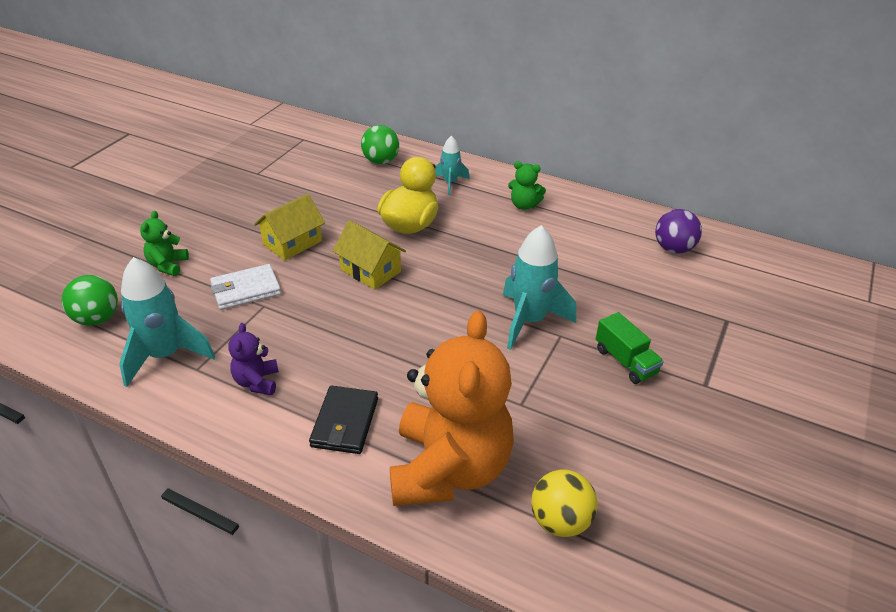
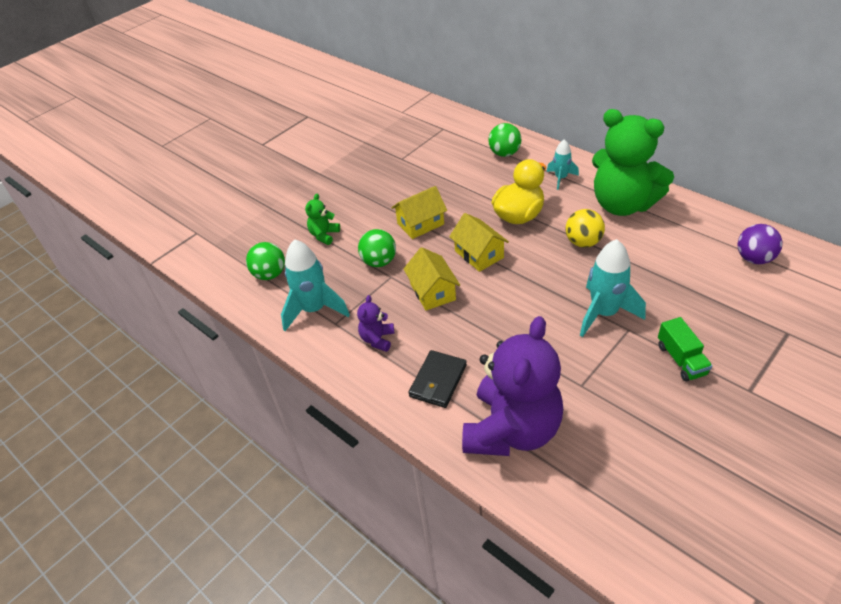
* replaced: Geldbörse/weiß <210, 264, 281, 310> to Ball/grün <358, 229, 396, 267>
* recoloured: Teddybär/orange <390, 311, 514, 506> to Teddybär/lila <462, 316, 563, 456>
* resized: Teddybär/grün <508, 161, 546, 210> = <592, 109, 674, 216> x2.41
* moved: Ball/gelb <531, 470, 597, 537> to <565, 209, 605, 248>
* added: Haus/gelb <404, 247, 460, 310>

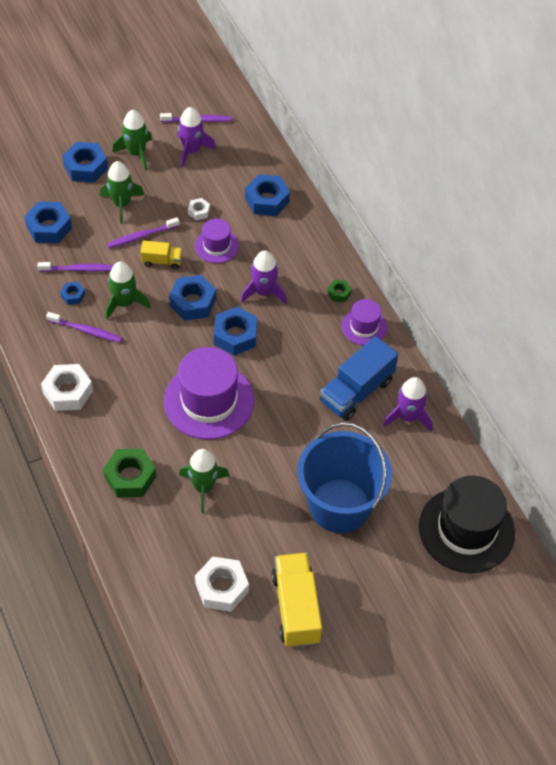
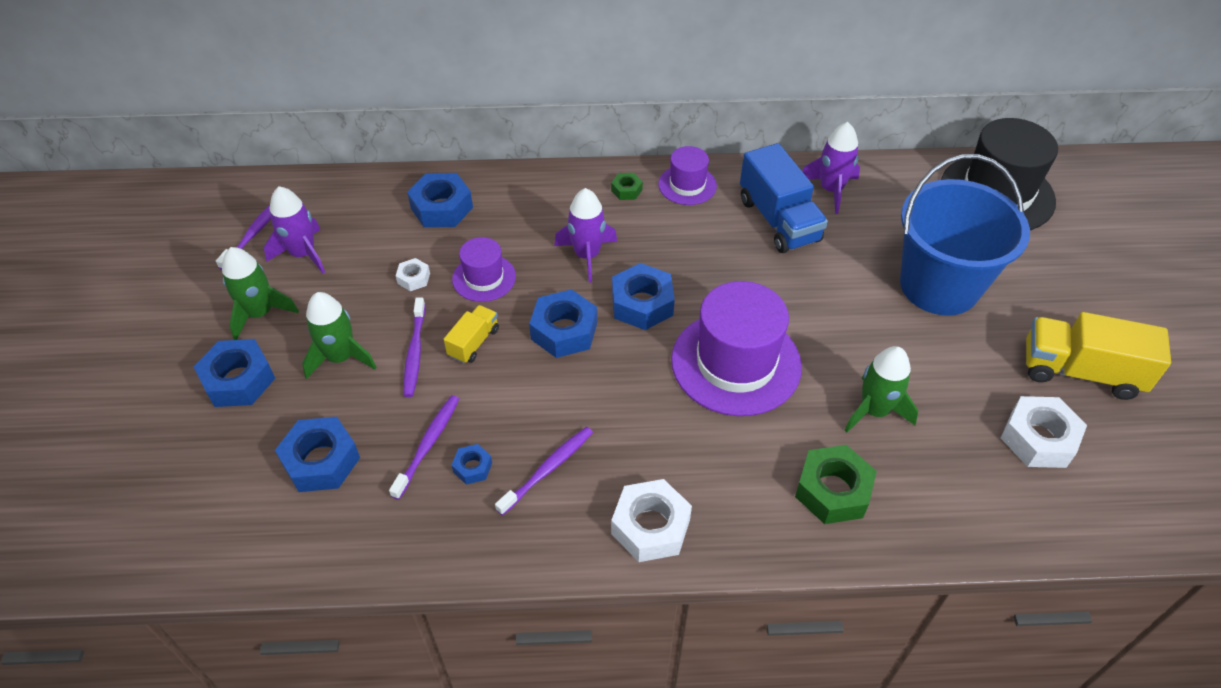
* removed: Rakete/grün <105, 262, 151, 320>

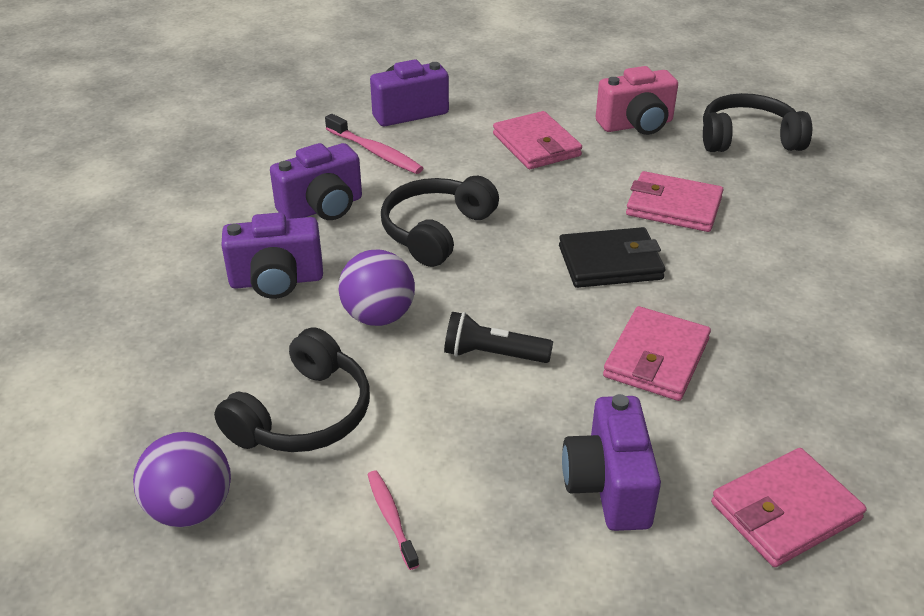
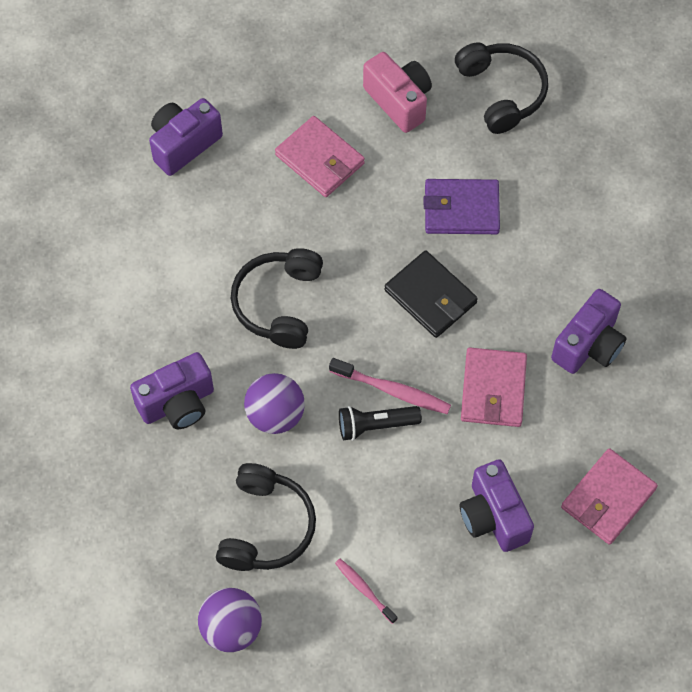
* moved: Kamera/lila <270, 143, 362, 220> to <551, 289, 627, 374>
* moved: Zahnbürste/rosa <325, 114, 423, 174> to <329, 358, 451, 414>
* turned: Geldbörse/schwarz <559, 227, 665, 288> = <385, 250, 478, 338> 75 degrees clockwise
* turned: Kamera/rosa <596, 66, 678, 135> = <363, 52, 432, 133> 90 degrees counterclockwise
* recoloured: Geldbörse/rosa <626, 171, 723, 232> to Geldbörse/lila <424, 179, 500, 234>
* turned: Kopfhörer/schwarz <703, 93, 812, 152> = <455, 42, 548, 134> 90 degrees clockwise

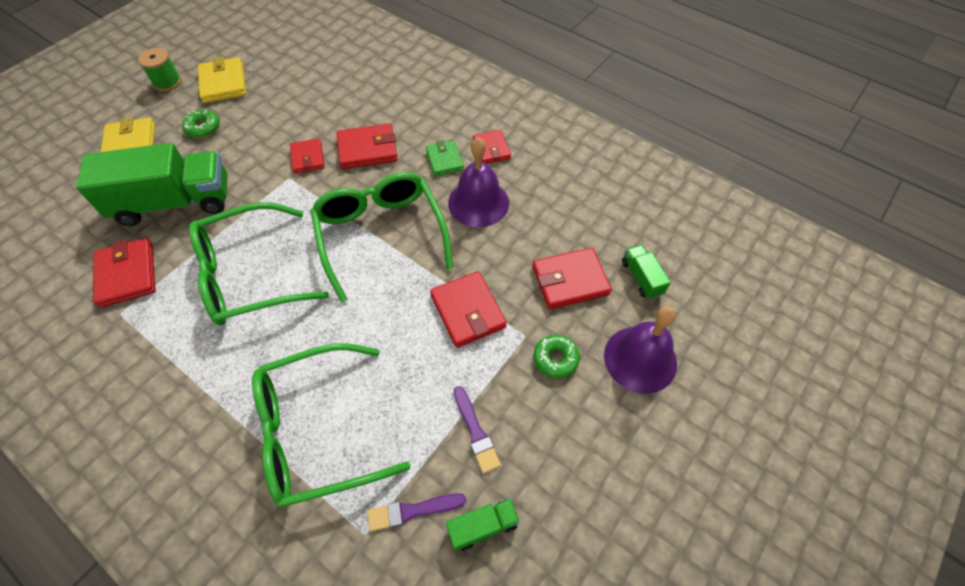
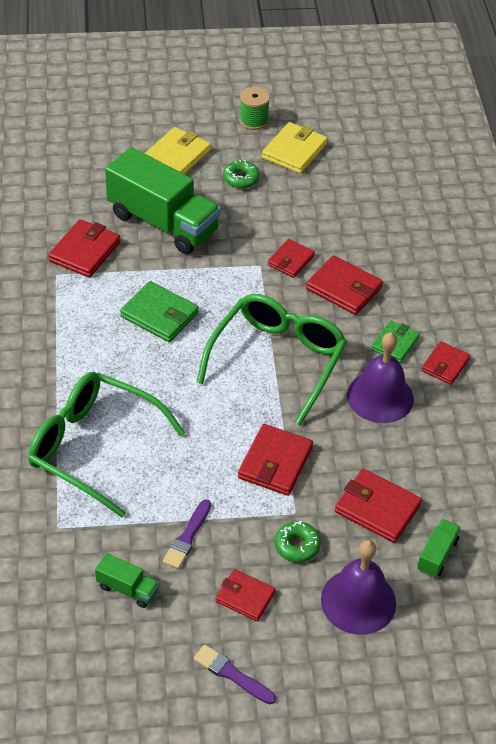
* replaced: Brille/grün <189, 202, 329, 325> to Geldbörse/grün <120, 281, 199, 342>
* moved: Pinsel/lila <367, 493, 466, 531> to <194, 645, 276, 704>
* added: Geldbörse/rot <215, 569, 275, 621>

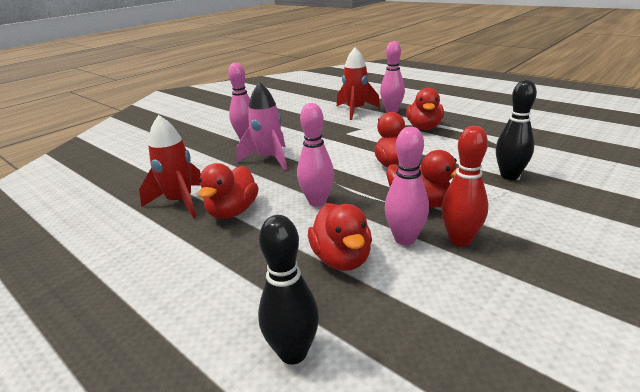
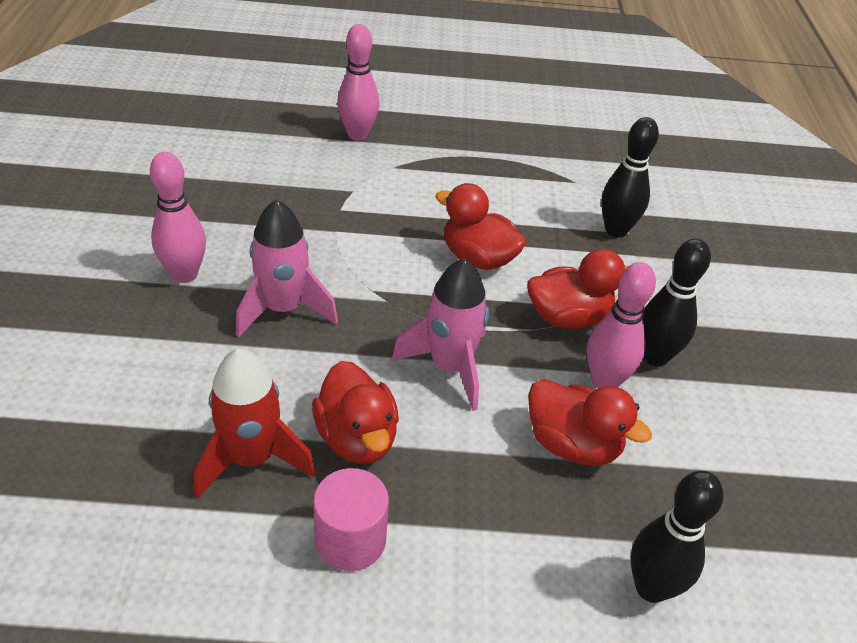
* replaced: Bowlingkegel/rosa <297, 103, 334, 207> to Rakete/rosa <391, 258, 489, 411>
* removed: Rakete/rot <337, 47, 380, 120>
* removed: Ente/rot <406, 88, 444, 130>
* recoloured: Bowlingkegel/rot <441, 126, 488, 247> to Bowlingkegel/schwarz <643, 239, 711, 366>
* added: Vollzylinder/rosa <313, 468, 389, 571>

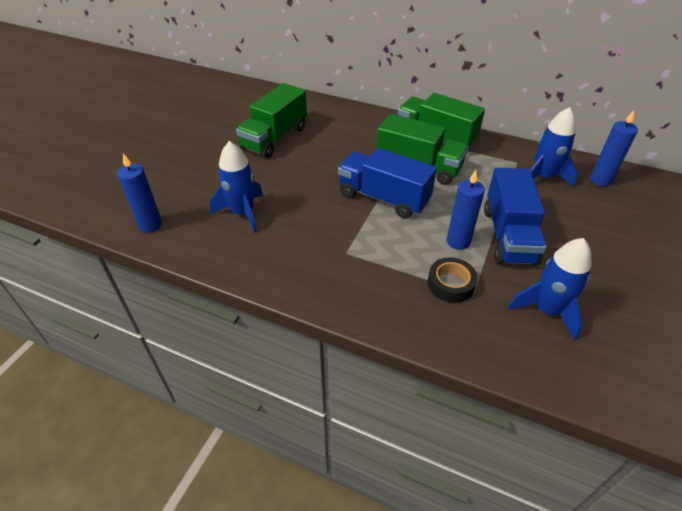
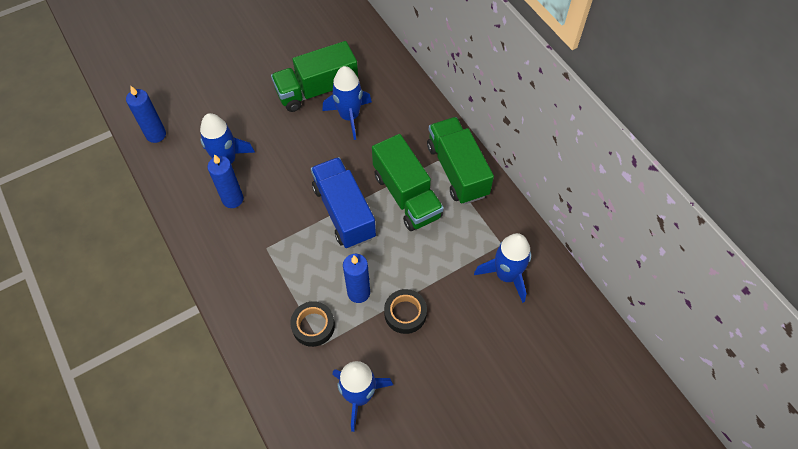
* replaced: Lastwagen/blau <484, 168, 547, 266> to Klebeband/schwarz <384, 289, 427, 334>
* moved: Kerze/blau <590, 111, 638, 186> to <207, 154, 243, 208>
* added: Rakete/blau <322, 66, 372, 140>

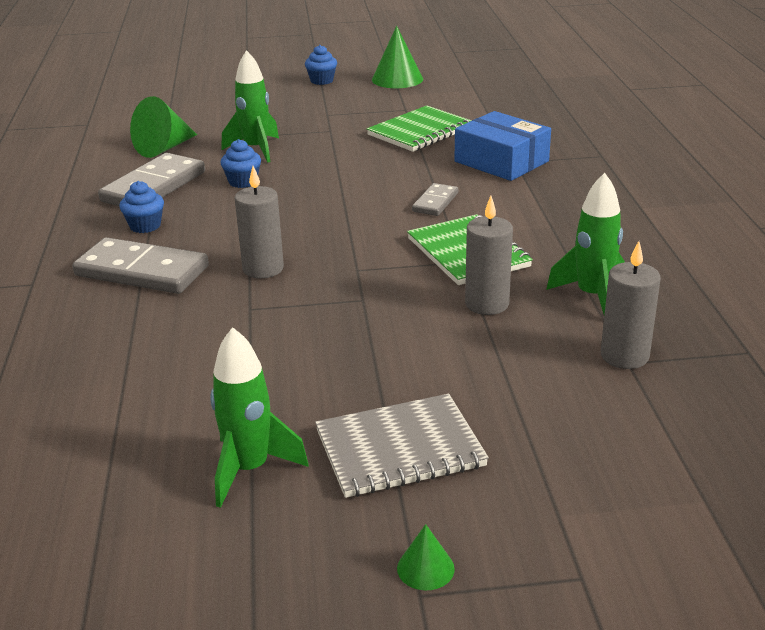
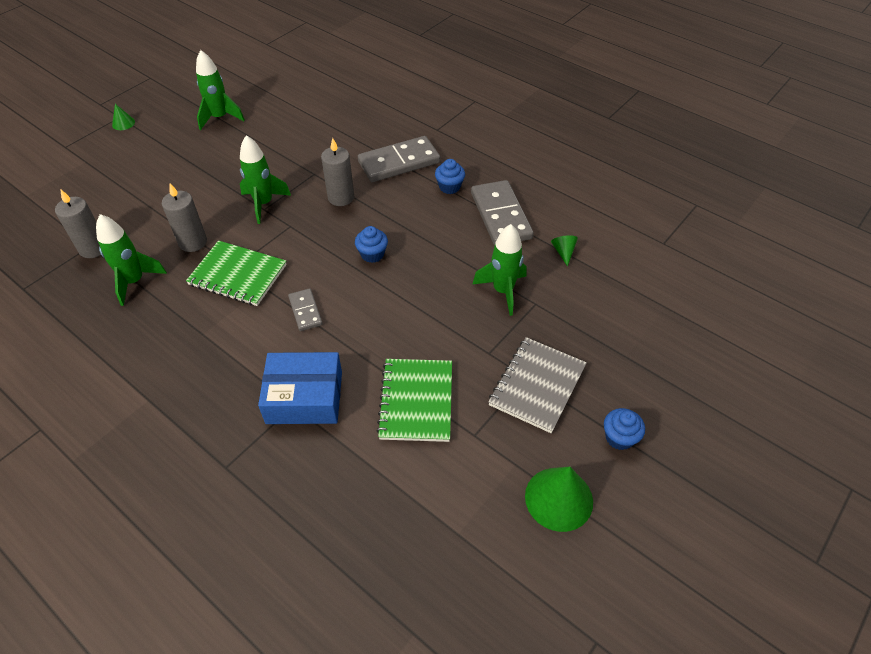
* resized: Kegel/grün <130, 96, 197, 158> = <551, 235, 578, 267> x0.51
* moved: Muffin/blau <220, 139, 261, 188> to <355, 226, 388, 263>
* moved: Notizbuch/grau <315, 394, 489, 498> to <488, 337, 587, 433>
* added: Rakete/grün <240, 135, 291, 224>

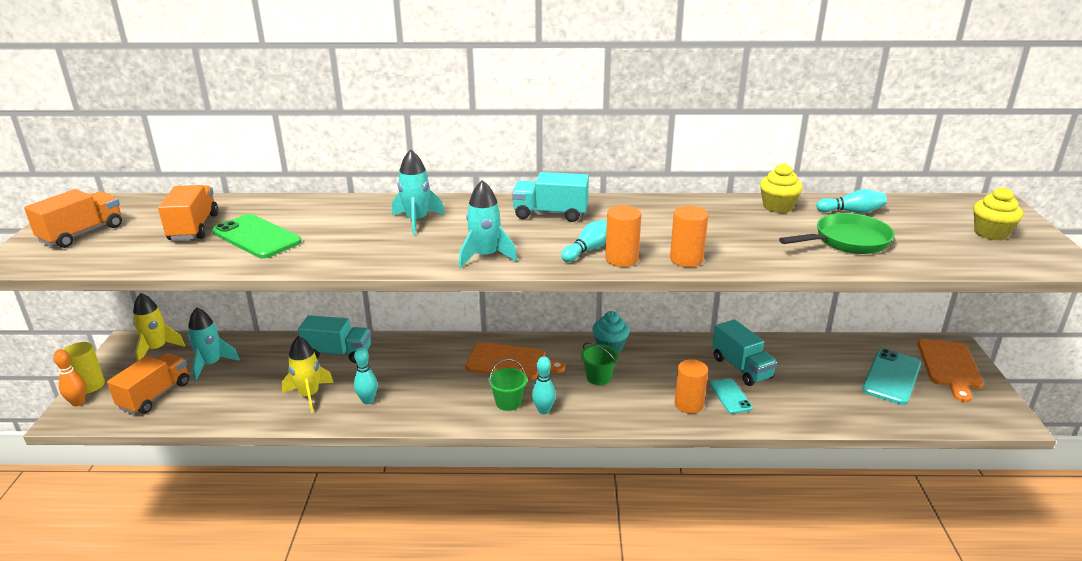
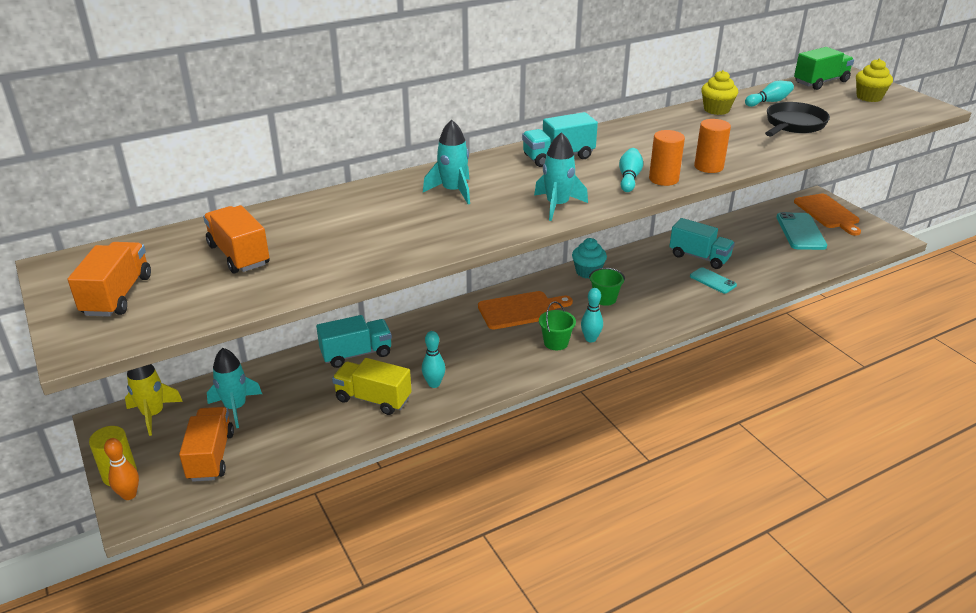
* removed: Handy/grün <212, 214, 301, 259>
* replaced: Rakete/gelb <282, 336, 334, 413> to Lastwagen/gelb <332, 358, 411, 415>
* removed: Vollzylinder/orange <675, 359, 708, 413>
* recoloured: Pfanne/grün <779, 213, 894, 254> to Pfanne/schwarz <765, 102, 830, 136>
* added: Lastwagen/grün <794, 47, 854, 90>

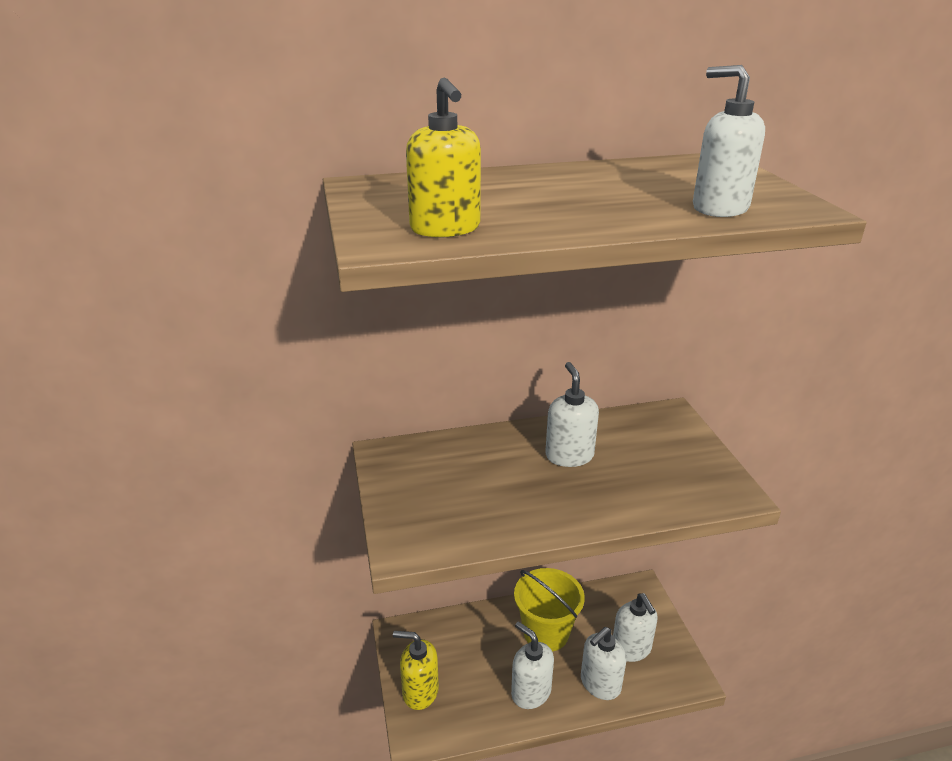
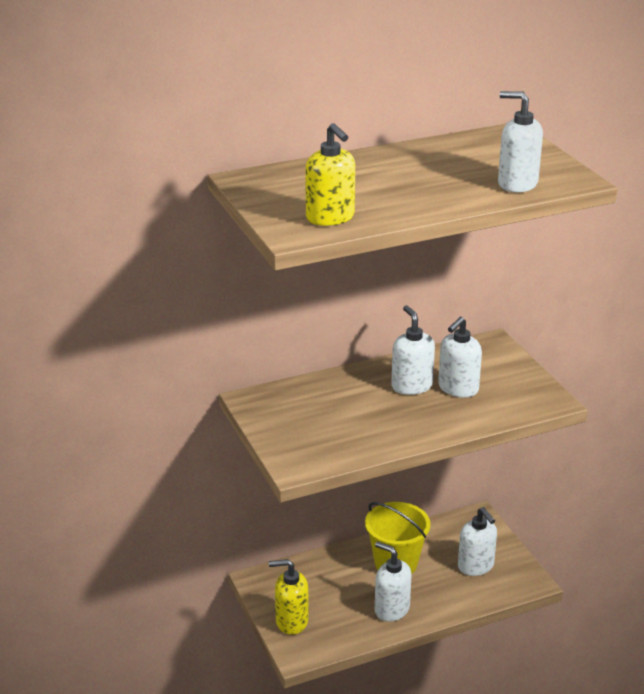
* moved: Seifenspender/weiß <581, 627, 626, 700> to <438, 317, 482, 397>

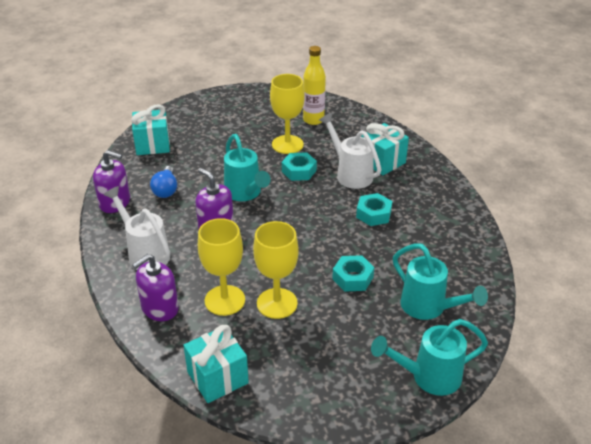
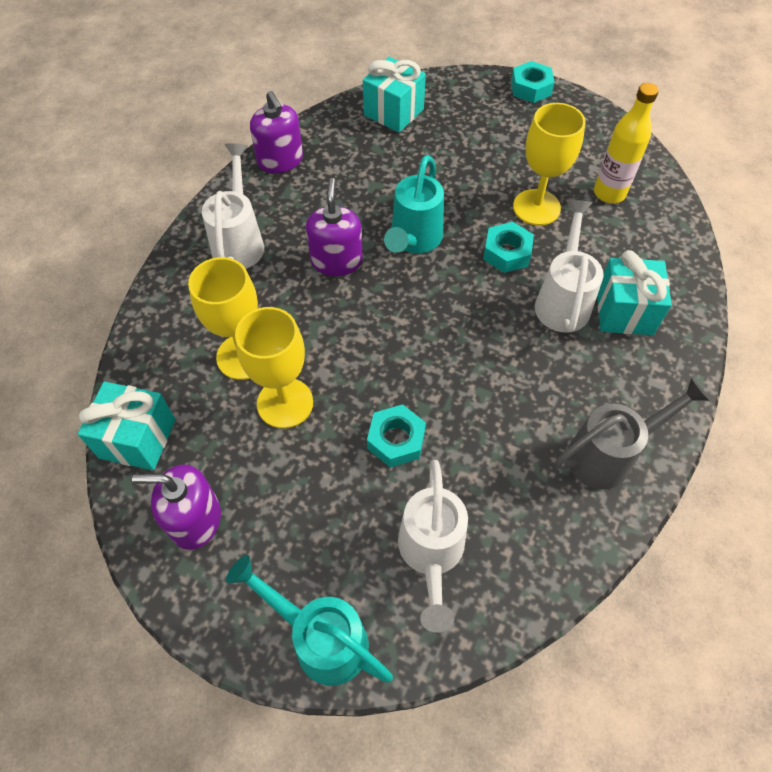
* moved: Seifenspender/lila <132, 254, 179, 321> to <132, 464, 221, 550>
* removed: Glühbirne/blau <150, 166, 177, 198>
* moved: Sechskantmutter/türkis <356, 193, 393, 226> to <511, 61, 555, 103>
* recoloured: Gießkanne/türkis <393, 244, 488, 320> to Gießkanne/weiß <398, 460, 468, 633>
* added: Gießkanne/grau <556, 378, 710, 490>

